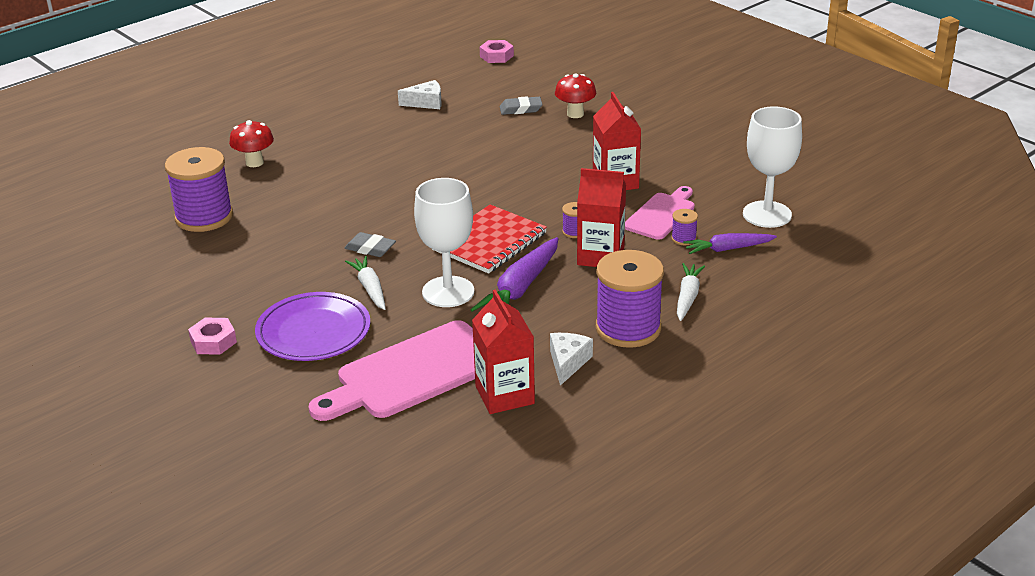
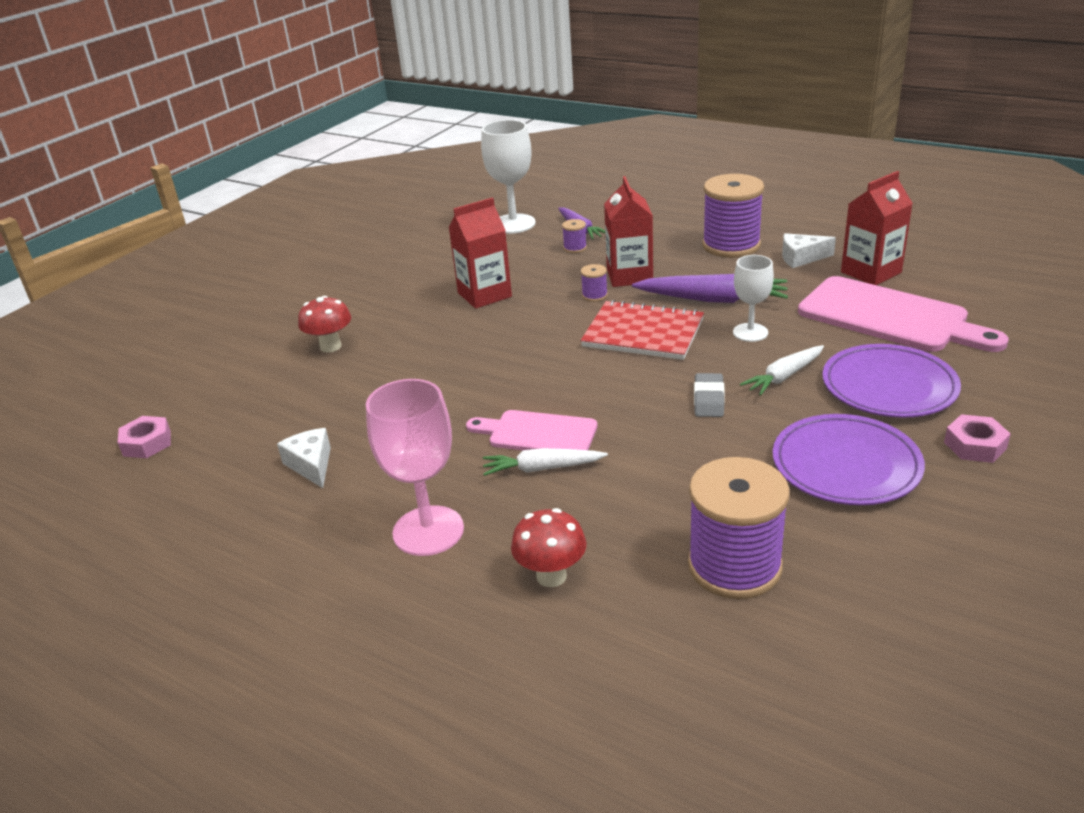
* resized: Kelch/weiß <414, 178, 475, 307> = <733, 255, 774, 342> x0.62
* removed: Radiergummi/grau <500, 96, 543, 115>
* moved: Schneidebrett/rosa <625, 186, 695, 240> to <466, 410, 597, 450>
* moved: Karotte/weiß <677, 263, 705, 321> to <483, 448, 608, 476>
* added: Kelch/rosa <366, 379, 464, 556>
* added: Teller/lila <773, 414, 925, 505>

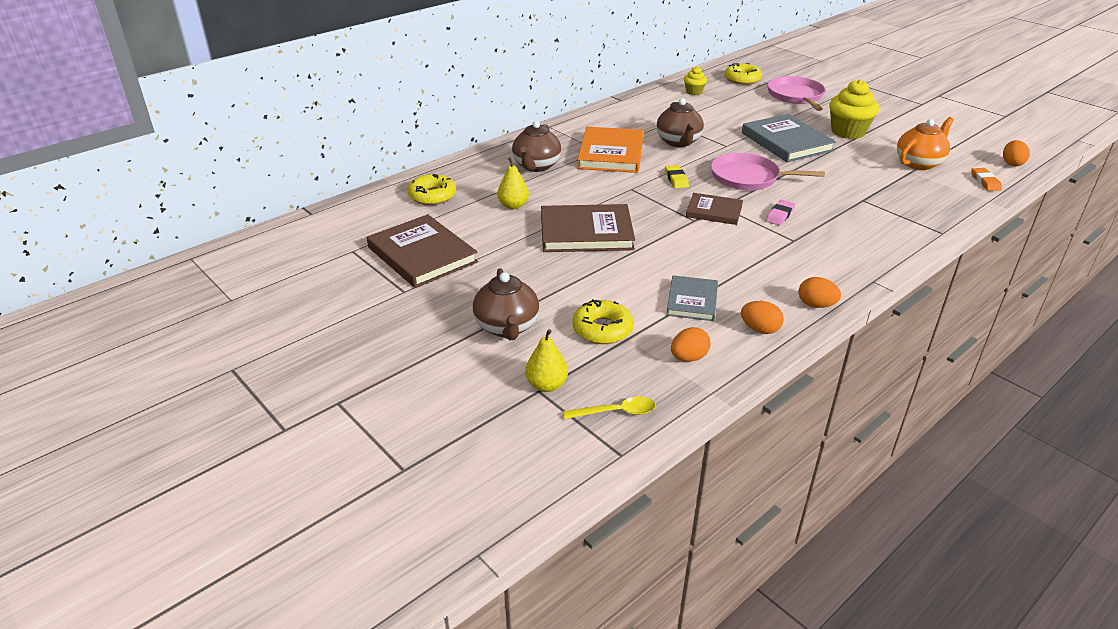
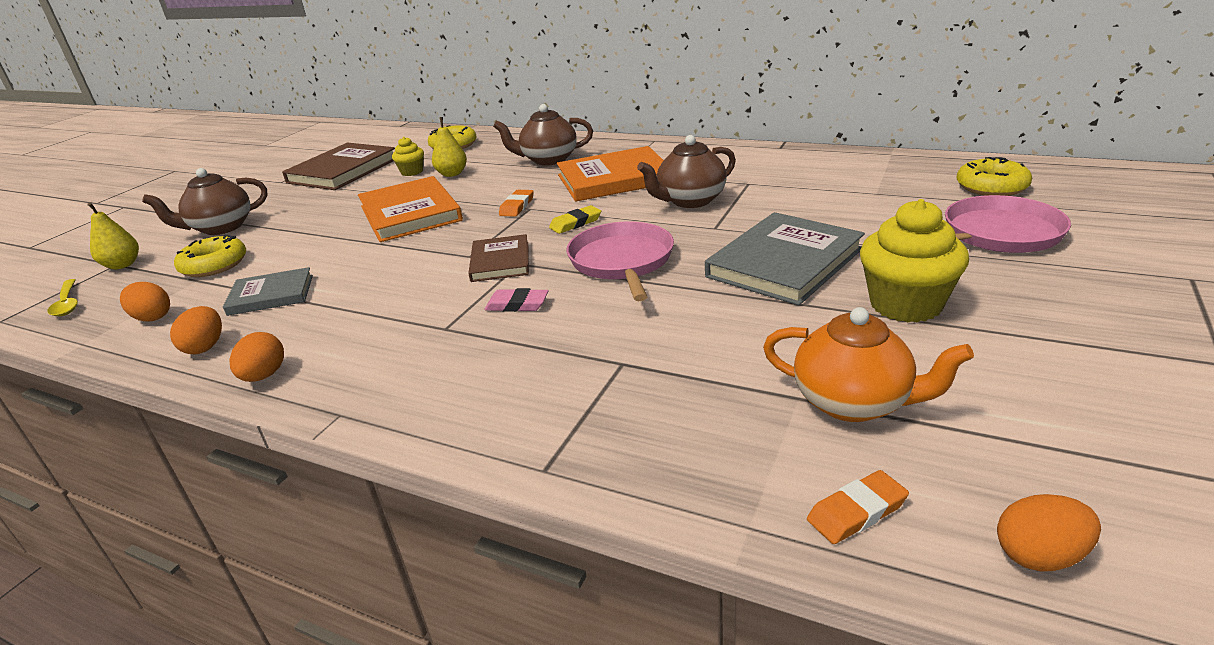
* recoloured: Buch/braun <541, 204, 635, 252> to Buch/orange <358, 176, 463, 242>
* moved: Muffin/gelb <684, 66, 707, 95> to <392, 137, 424, 176>
* added: Radiergummi/orange <499, 190, 534, 217>

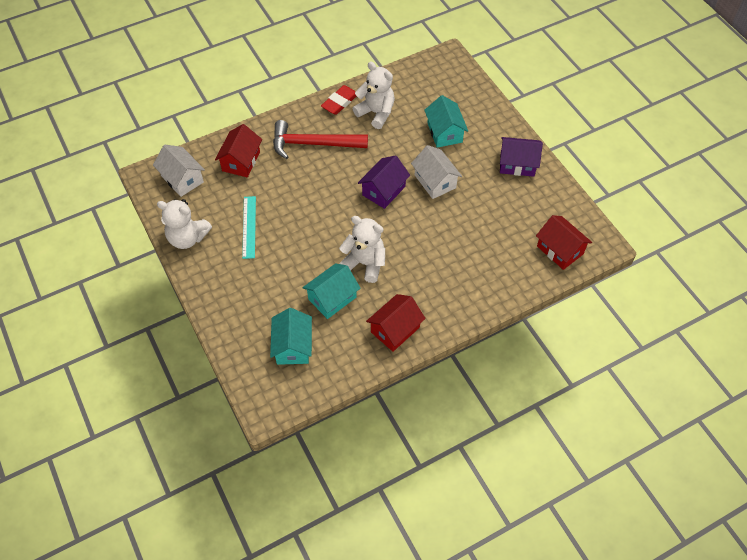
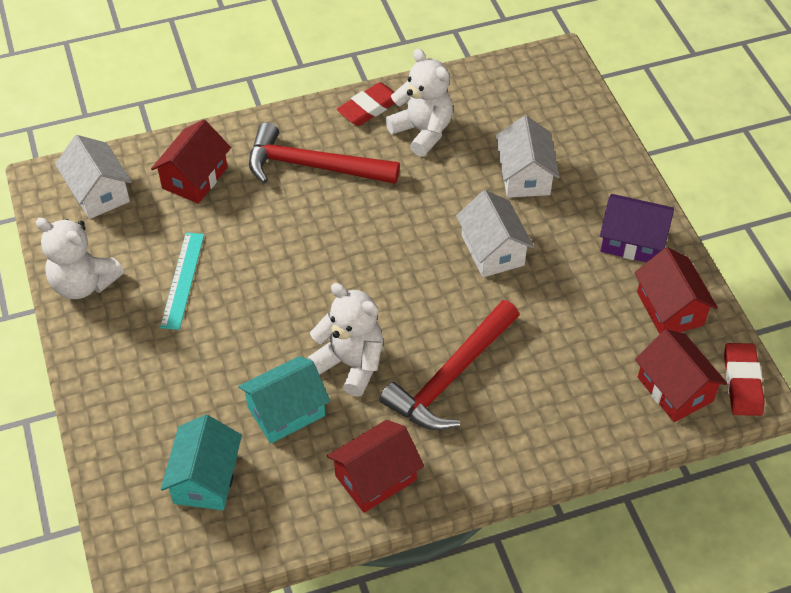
* removed: Haus/lila <358, 155, 410, 209>
* recoloured: Haus/türkis <424, 95, 468, 148> to Haus/weiß <496, 116, 560, 198>
* added: Hammer/rot <379, 300, 519, 430>
* added: Haus/rot <634, 247, 718, 334>
* added: Radiergummi/rot <724, 343, 765, 416>

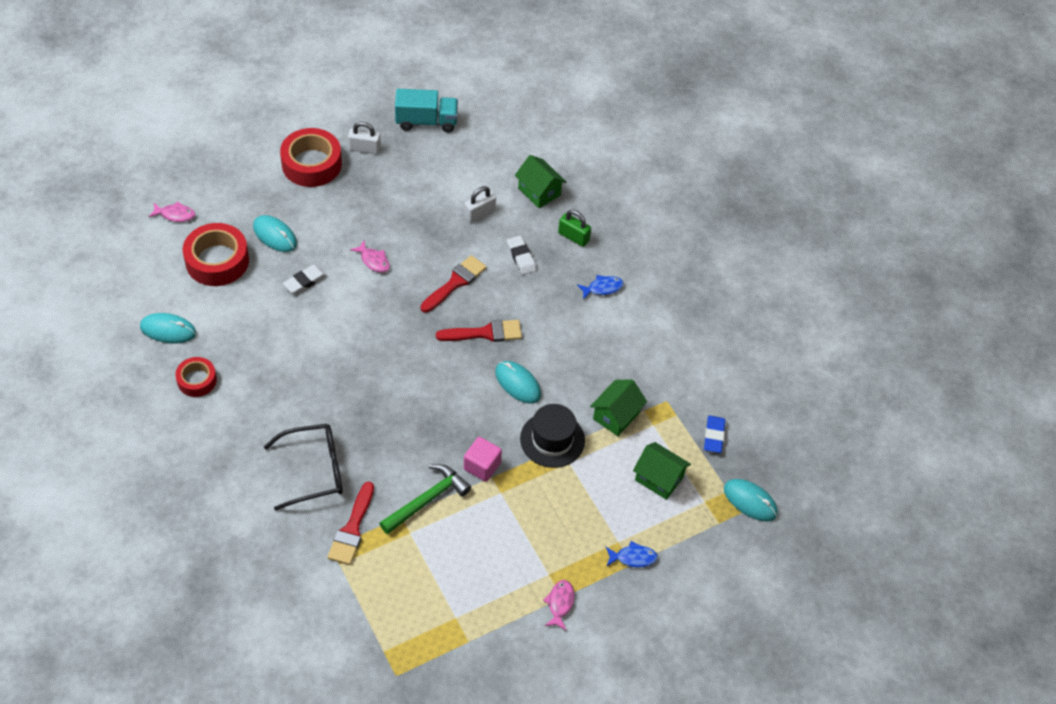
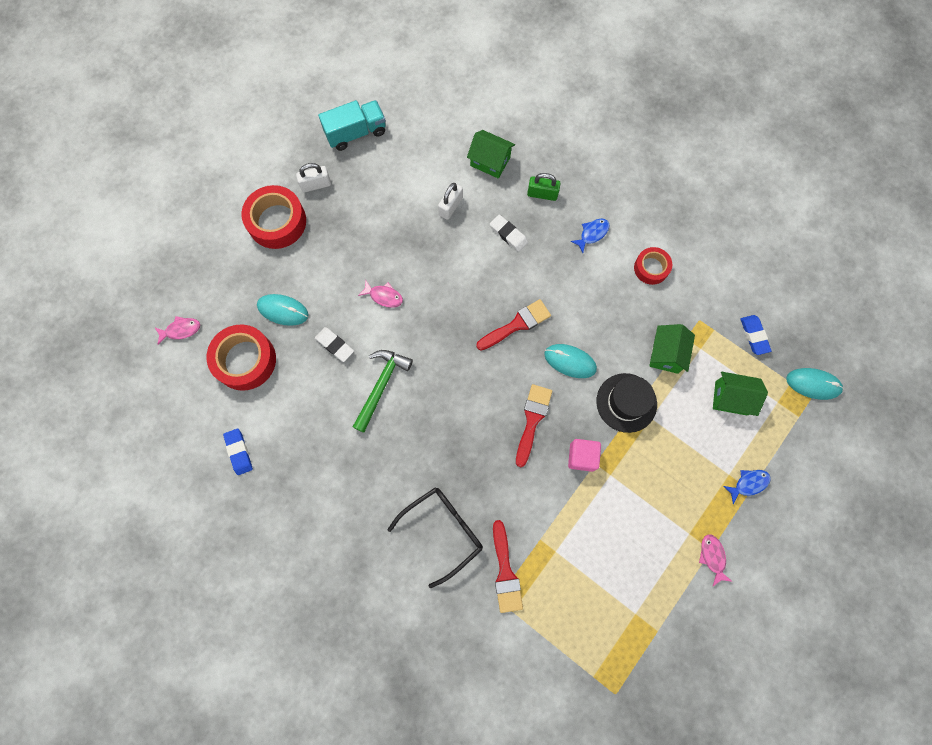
* replaced: Computermaus/türkis <140, 313, 196, 344> to Radiergummi/blau <223, 429, 253, 475>
* moved: Klebeband/rot <175, 357, 217, 397> to <634, 247, 672, 285>
* turned: Radiergummi/weiß <283, 265, 327, 294> = <315, 327, 354, 362> 75 degrees counterclockwise
* moved: Hammer/grün <379, 464, 471, 534> to <353, 350, 413, 433>
* moved: Pinsel/rot <421, 255, 487, 313> to <516, 384, 552, 467>

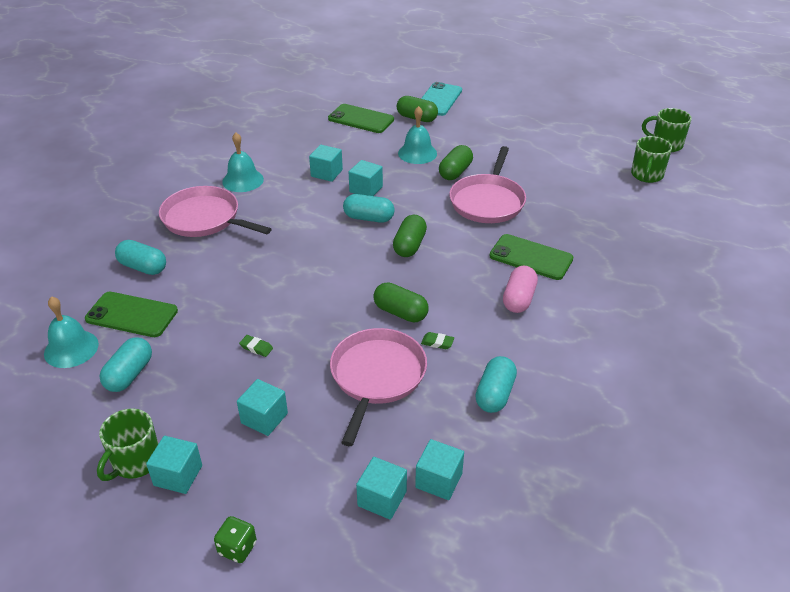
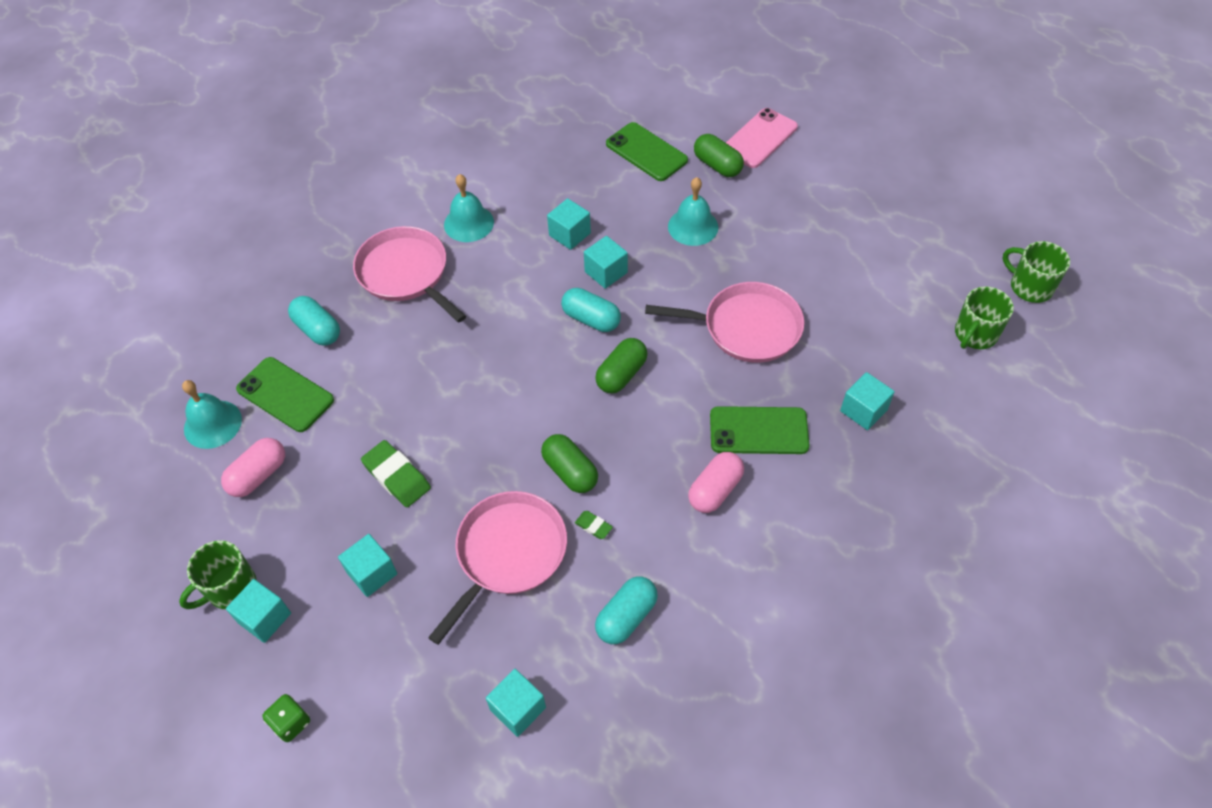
* recoloured: Kapsel/türkis <99, 337, 152, 392> to Kapsel/rosa <221, 438, 285, 497>
* resized: Radiergummi/grün <239, 335, 273, 357> = <361, 440, 431, 507> x2.00
* moved: Kubus/türkis <356, 457, 407, 520> to <840, 372, 895, 430>
* recoloured: Handy/türkis <421, 82, 462, 116> to Handy/rosa <726, 108, 798, 168>
* removed: Kapsel/grün <439, 145, 473, 180>
* turned: Pfanne/rosa <449, 146, 526, 223> = <645, 282, 804, 363> 120 degrees counterclockwise
* turned: Handy/grün <489, 234, 573, 280> = <710, 406, 810, 454> 45 degrees counterclockwise

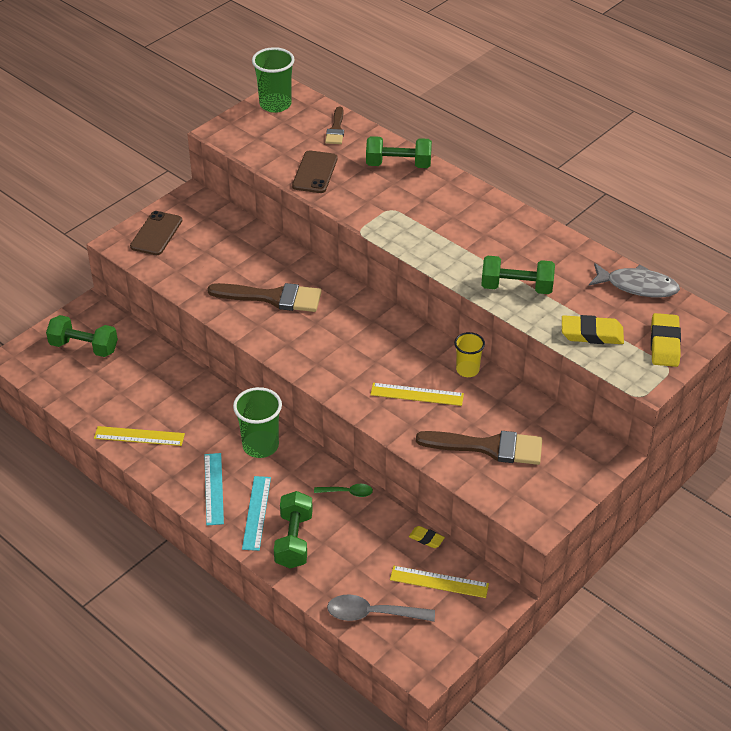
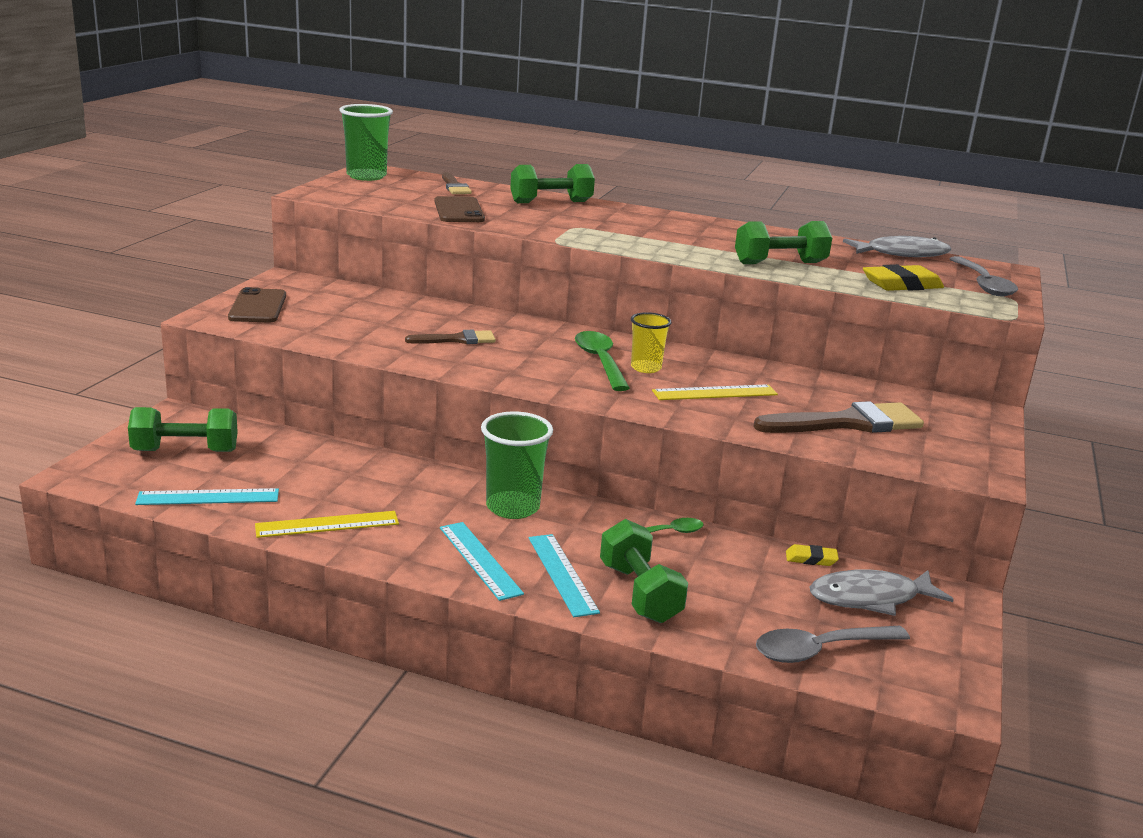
* resized: Pinsel/braun <207, 283, 322, 312> = <405, 330, 496, 344> x0.57
* replaced: Lineal/gelb <390, 566, 489, 598> to Fisch/grau <810, 569, 954, 616>
* moved: Becher/gelb <454, 332, 485, 377> to <631, 312, 672, 373>
* replaced: Radiergummi/gelb <651, 313, 681, 367> to Löffel/grau <949, 256, 1018, 297>
* added: Lineal/türkis <135, 488, 279, 505>
* added: Löffel/grün <575, 331, 630, 391>

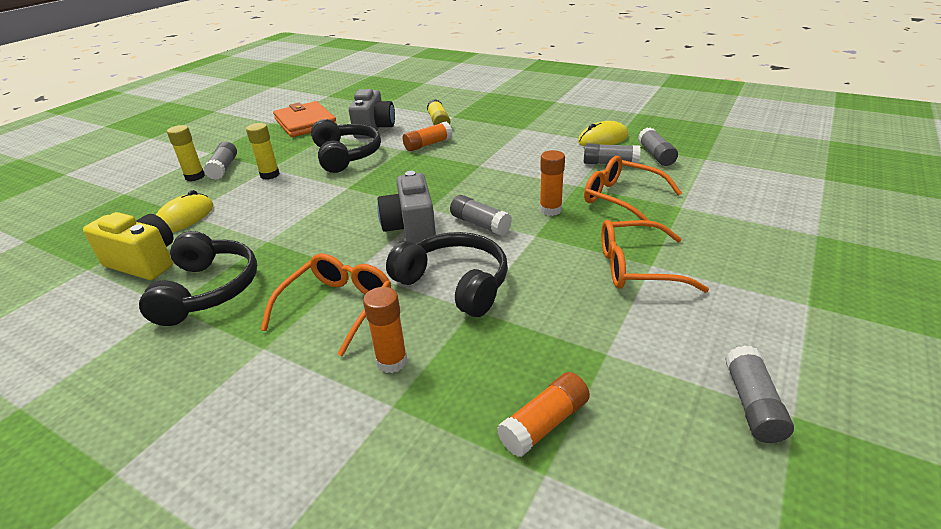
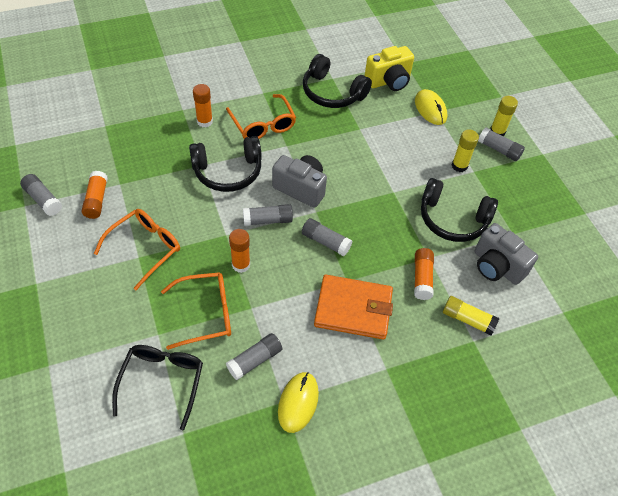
* moved: Geldbörse/orange <273, 101, 337, 137> to <314, 275, 393, 340>
* moved: Klebestift/orange <497, 372, 590, 457> to <82, 171, 108, 219>
* moved: Klebestift/grau <638, 127, 678, 166> to <302, 218, 352, 256>
* added: Brille/schwarz <112, 345, 203, 431>

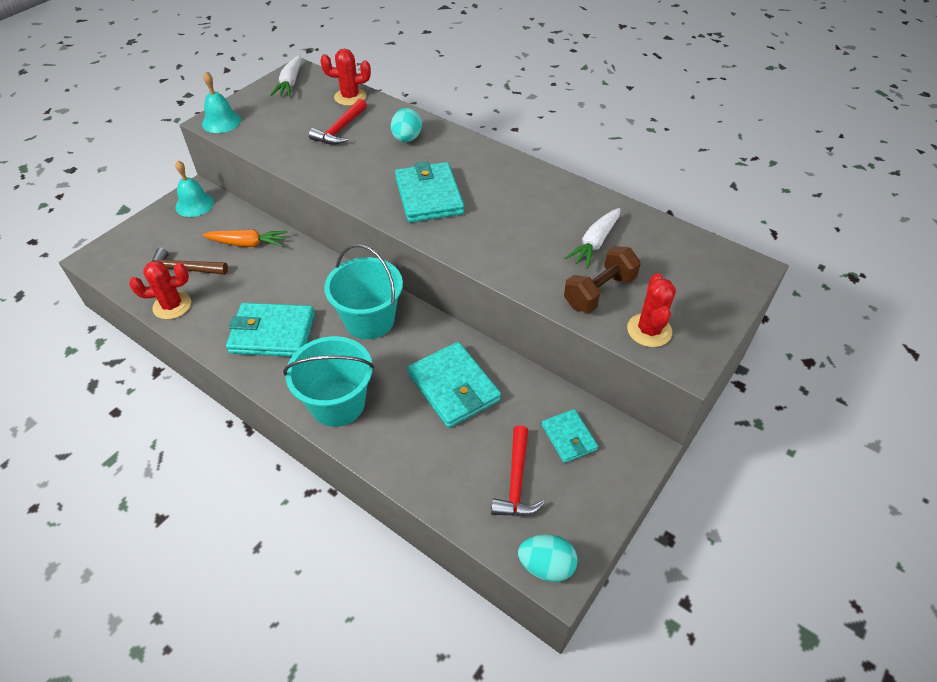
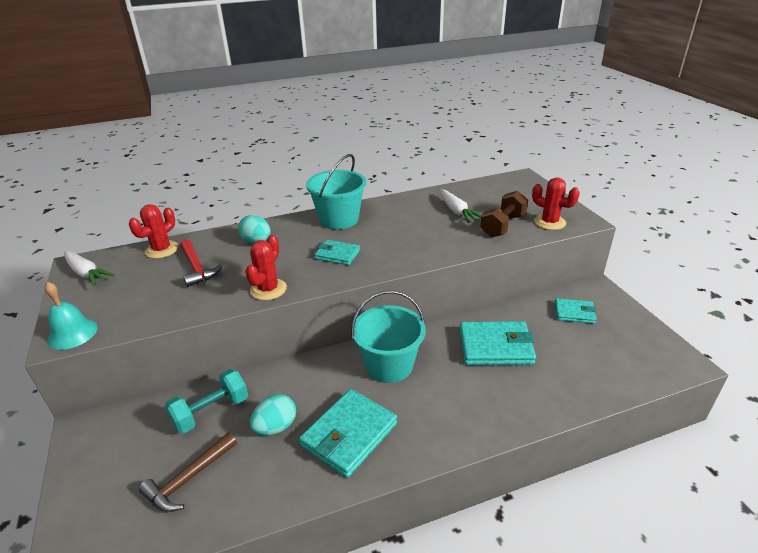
* moved: Kaktus/rot <129, 261, 191, 319> to <245, 235, 287, 300>
* removed: Glocke/türkis <175, 161, 214, 217>
* replaced: Karotte/orange <202, 229, 287, 247> to Hantel/türkis <165, 369, 248, 434>
* moved: Eimer/türkis <283, 336, 374, 427> to <306, 154, 366, 229>
* resized: Geldbörse/türkis <395, 161, 464, 223> = <315, 240, 360, 265> x0.58
* removed: Hammer/rot <491, 425, 545, 516>
* moved: Ei/türkis <518, 534, 578, 582> to <250, 394, 296, 435>
* turned: Hantel/braun <564, 246, 641, 313> = <480, 191, 528, 237> 45 degrees clockwise

